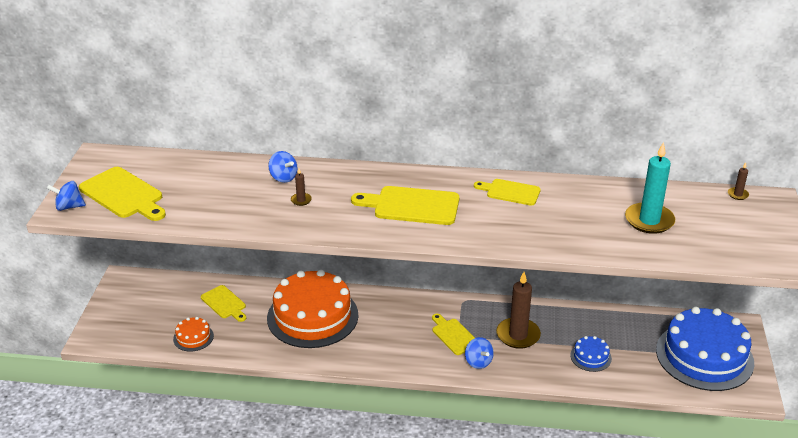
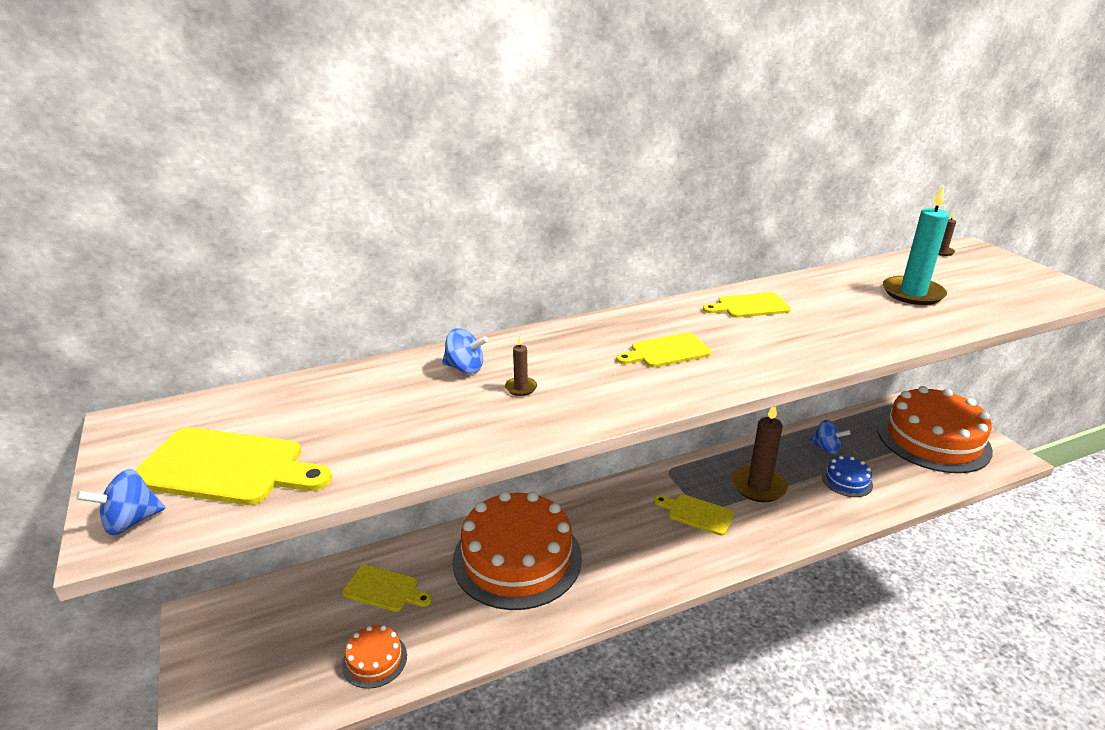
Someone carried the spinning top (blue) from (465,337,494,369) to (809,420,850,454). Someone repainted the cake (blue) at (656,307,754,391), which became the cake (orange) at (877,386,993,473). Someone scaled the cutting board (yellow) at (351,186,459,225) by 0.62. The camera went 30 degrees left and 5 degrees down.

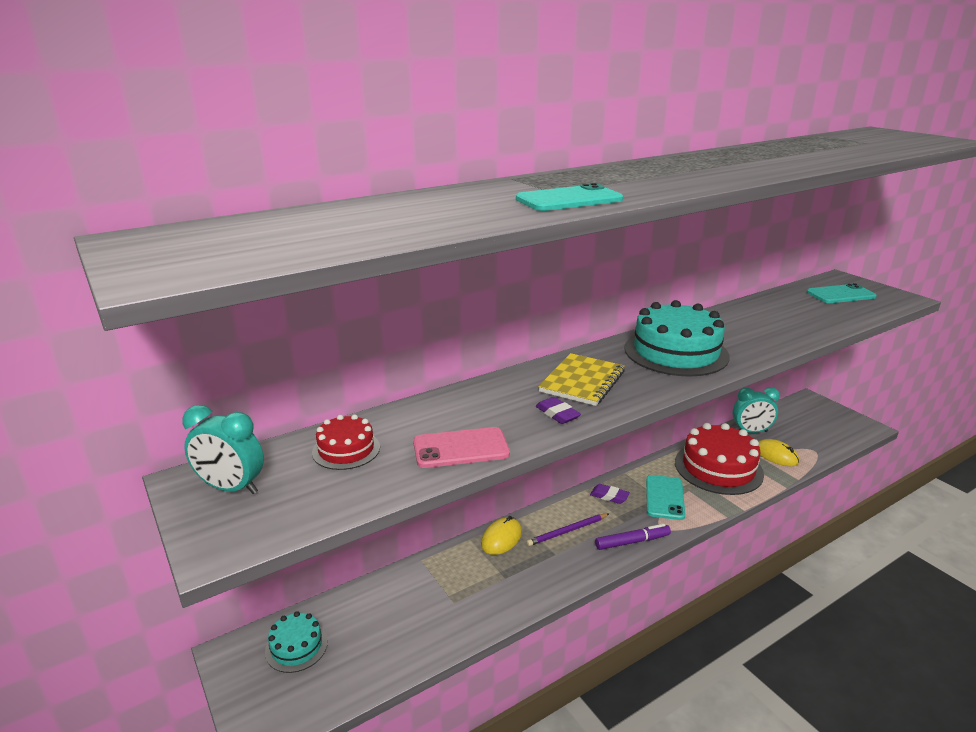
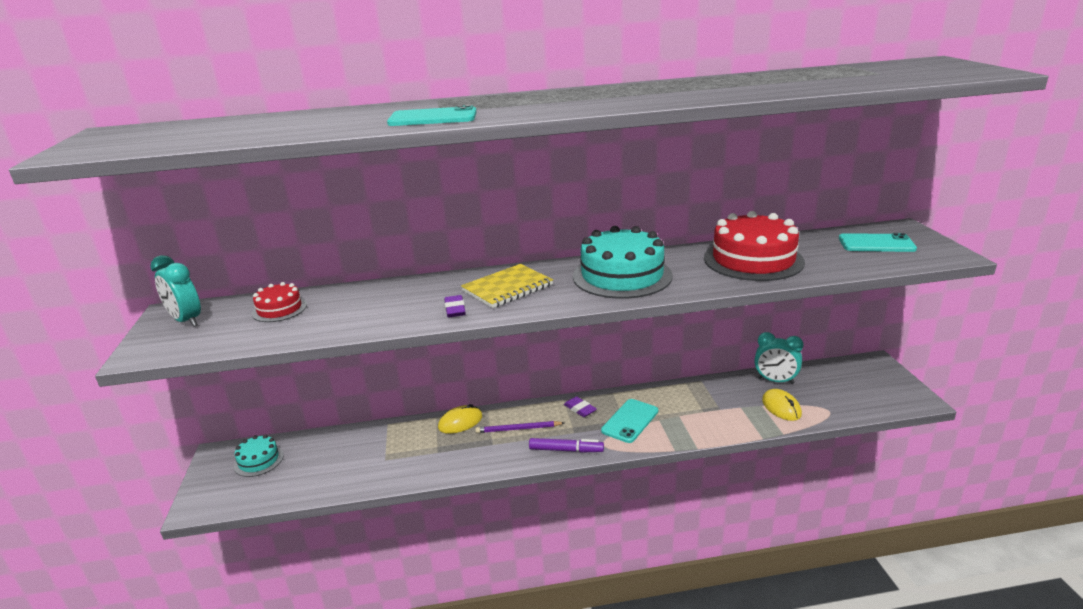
Someone took away the phone (pink) at (413,427,510,468). Someone carried the cake (red) from (675,423,764,495) to (704,211,805,281). The camera went 25 degrees right and 0 degrees up.

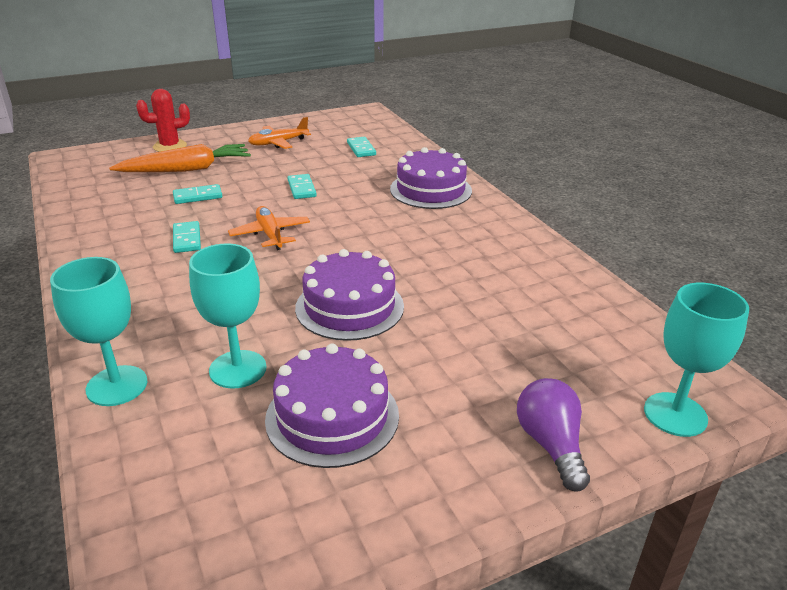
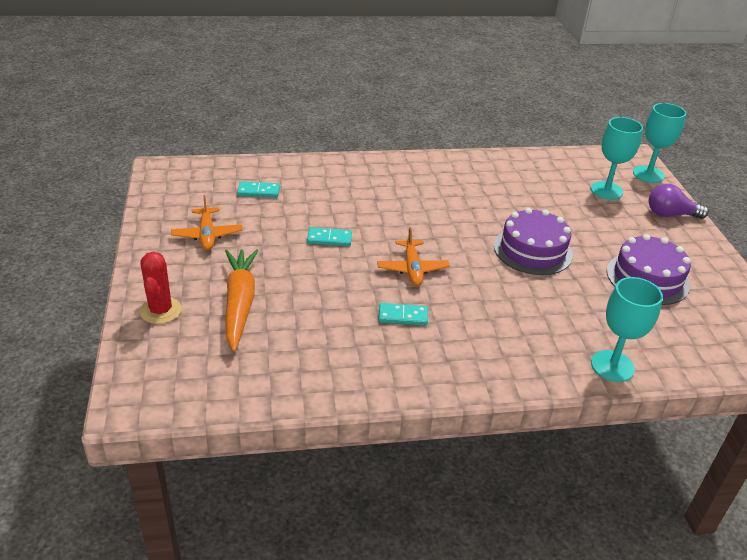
Someone took away the domino (turquoise) at (173,184,222,204). Someone took away the cake (purple) at (390,147,472,209). Someone carried the goblet (turquoise) from (189,243,266,389) to (591,117,643,200). Someone rotated the plane (orange) at (228,206,310,250) by 90 degrees counterclockwise. The camera went 75 degrees left and 5 degrees up.

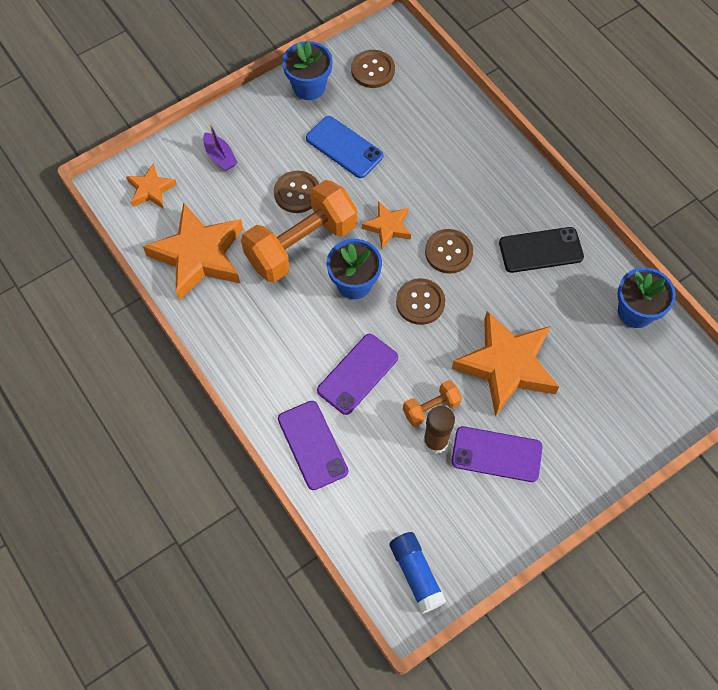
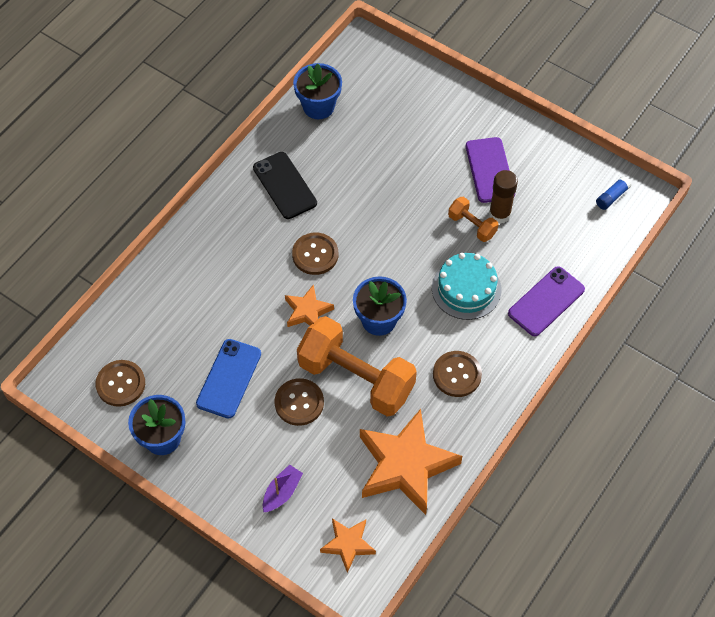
Someone took away the star (orange) at (452,311,559,416). Someone carried the button (brown) from (396,278,445,325) to (433,351,482,397). Someone swapped the phone (purple) at (317,334,398,415) for the cake (turquoise) at (432,253,502,320). Someone scaled the glue stick (blue) at (389,532,446,614) by 0.63. The camera went 110 degrees left and 5 degrees down.

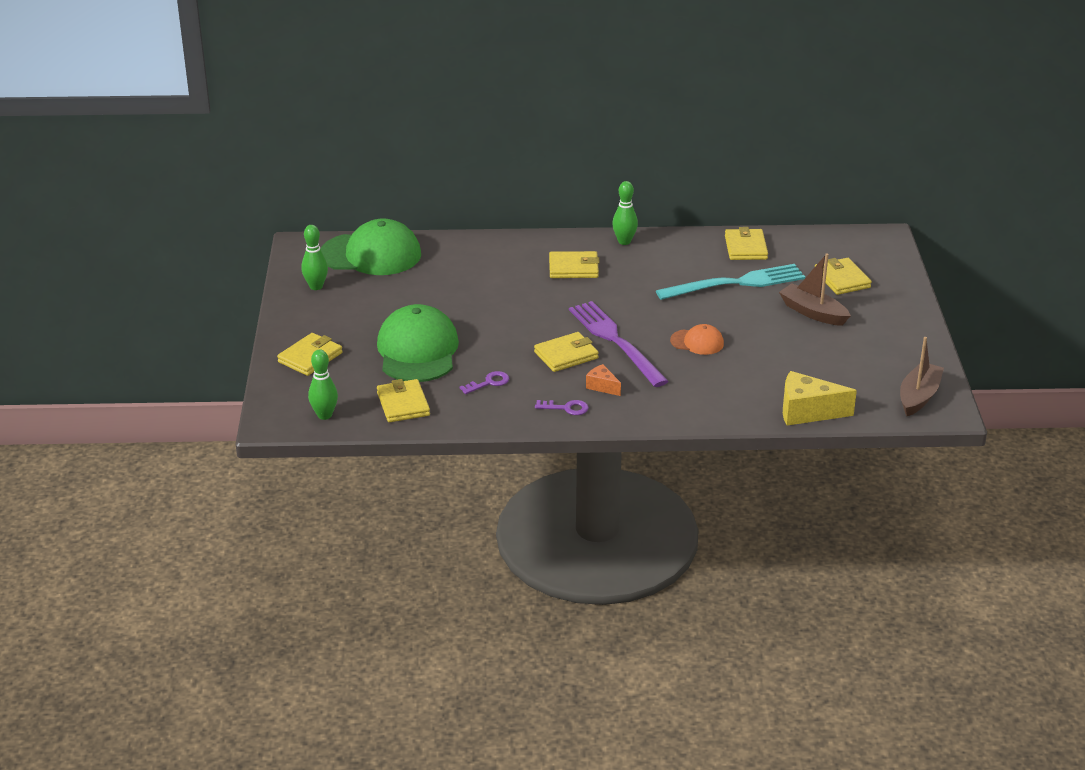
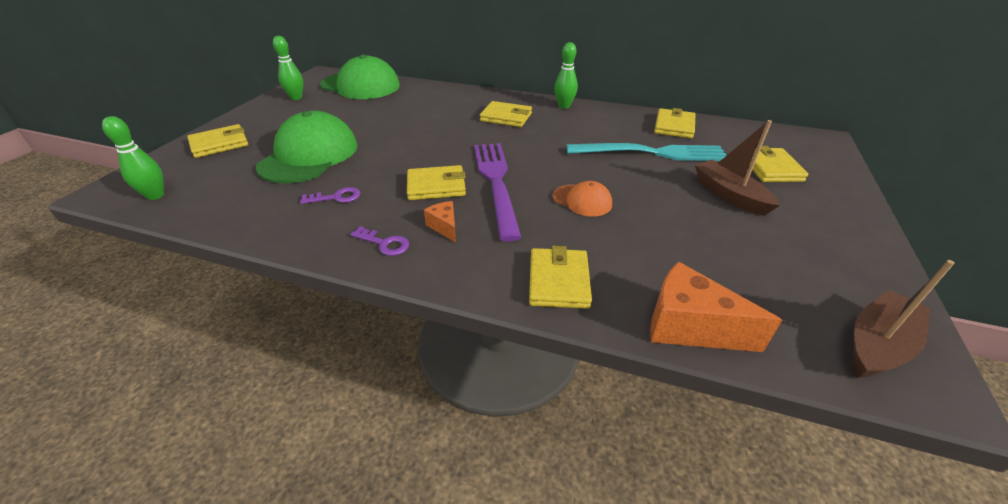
Someone carried the wallet (yellow) from (377,379,430,422) to (529,246,592,309). Someone repainted the cheese (yellow) at (783,371,857,426), which became the cheese (orange) at (650,262,782,352). The camera went 20 degrees right and 5 degrees up.

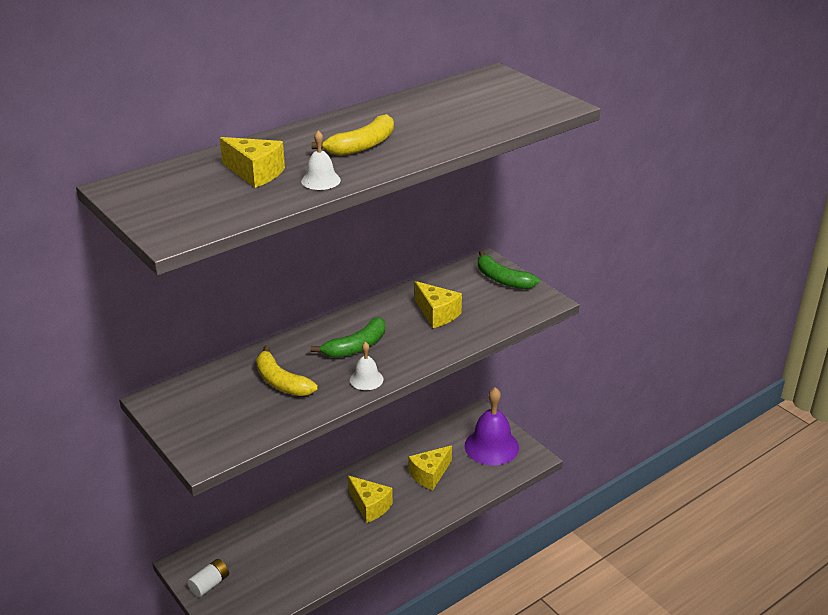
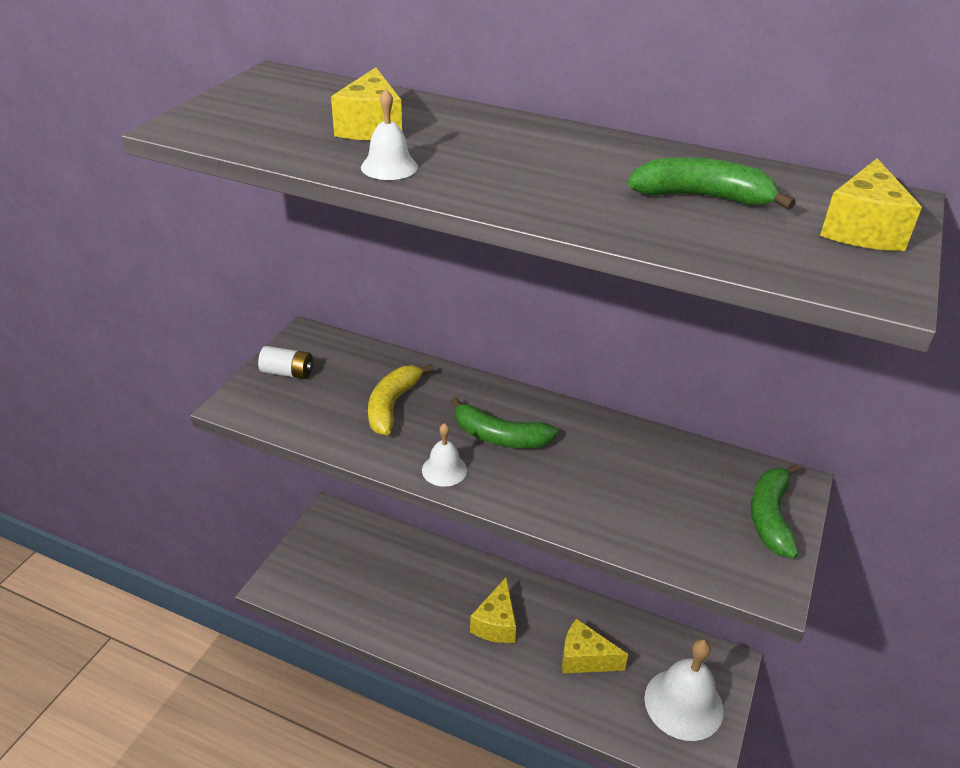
Someone took away the banana (yellow) at (311,114,394,156). Someone put down the banana (green) at (628,157,796,210). Someone carried the battery (white) from (187,559,229,597) to (258,346,313,379). Someone carried the cheese (yellow) from (415,281,462,328) to (820,158,922,251). Someone repainted the bell (purple) at (465,387,519,465), which became the bell (white) at (644,639,724,741). The camera went 60 degrees right and 5 degrees up.

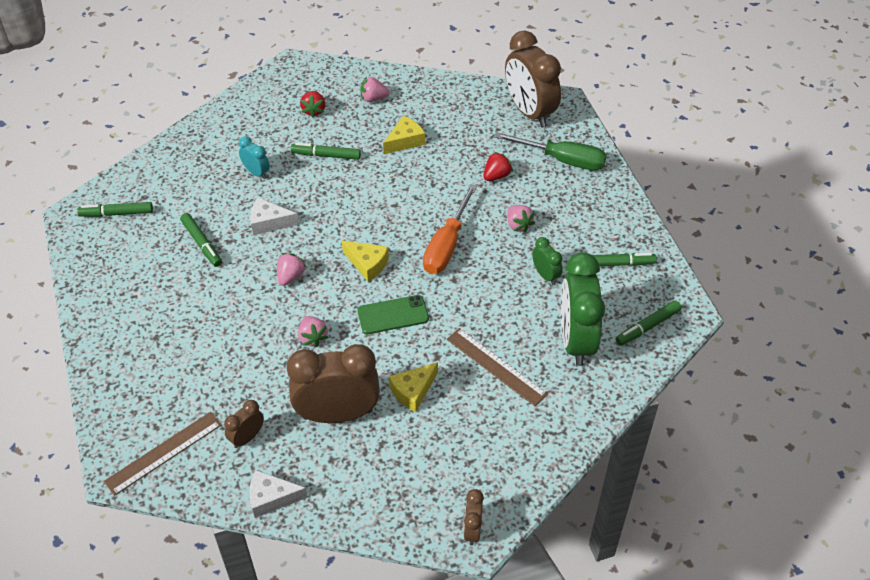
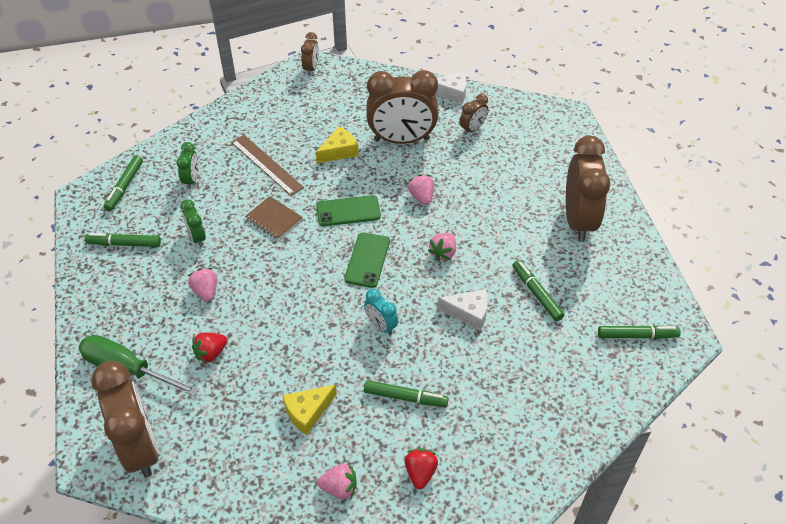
Someone took away the ruler (brown) at (104,412,222,496). Someone took away the screwdriver (orange) at (423,184,477,274). Someone put down the notebook (brown) at (245,196,302,240). Someone put down the clock (brown) at (566,136,611,242). Someone carried the clock (turquoise) from (239,136,270,179) to (364,289,398,335). Someone swapped the cheese (yellow) at (342,241,389,282) for the phone (green) at (344,233,390,288). Someone rotated the marker (green) at (616,300,681,346) by 135 degrees clockwise. Someone scaled the clock (green) at (561,252,605,366) by 0.47. The camera went 175 degrees left and 0 degrees up.

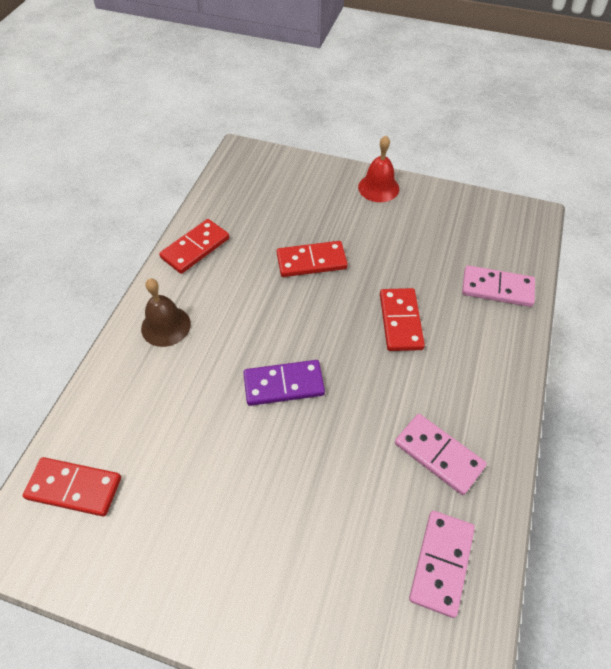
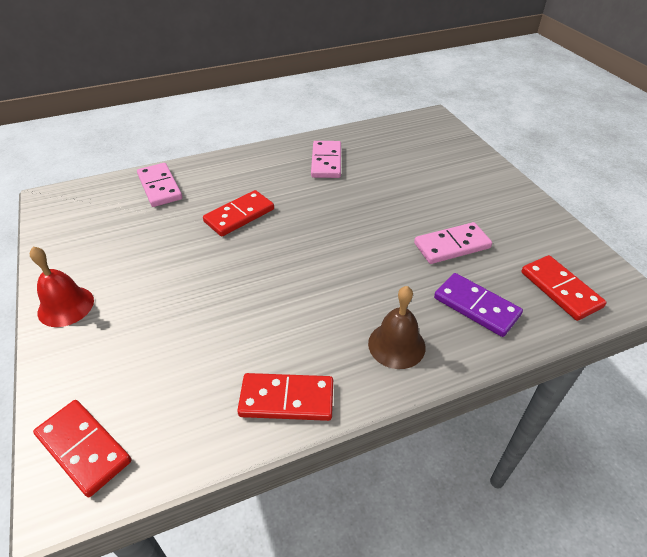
Someone carried the domino (purple) from (243,360,325,406) to (434,273,523,337). Someone carried the domino (red) from (277,241,348,277) to (33,400,131,497). Someone carried the domino (pink) from (409,511,475,618) to (414,222,492,264). The camera went 130 degrees left and 10 degrees down.

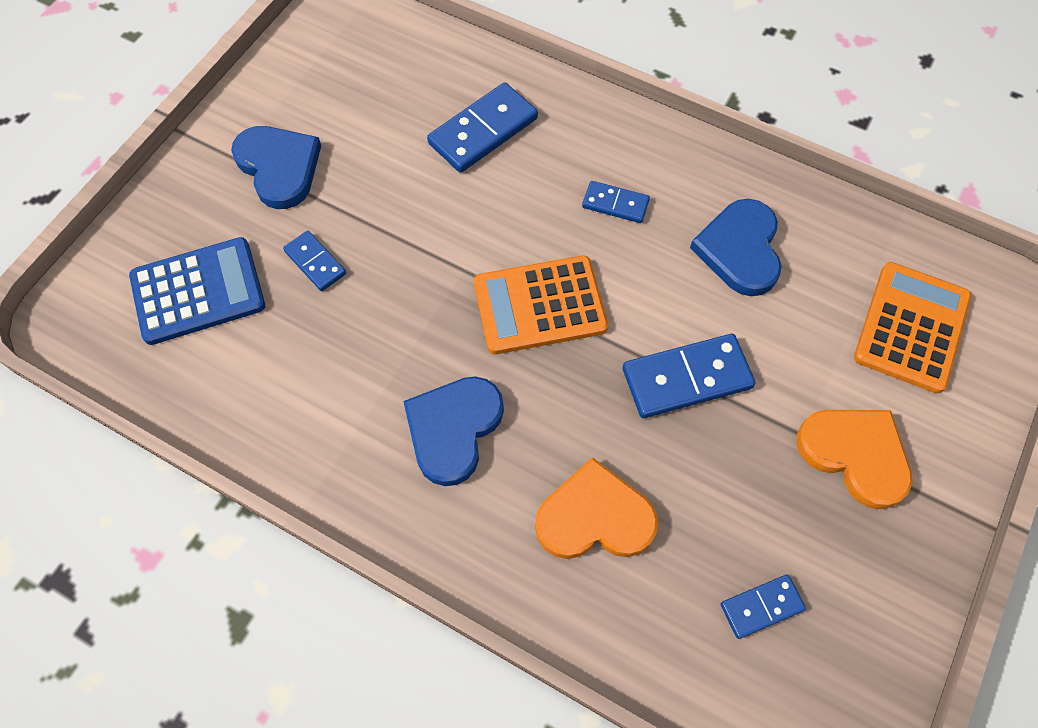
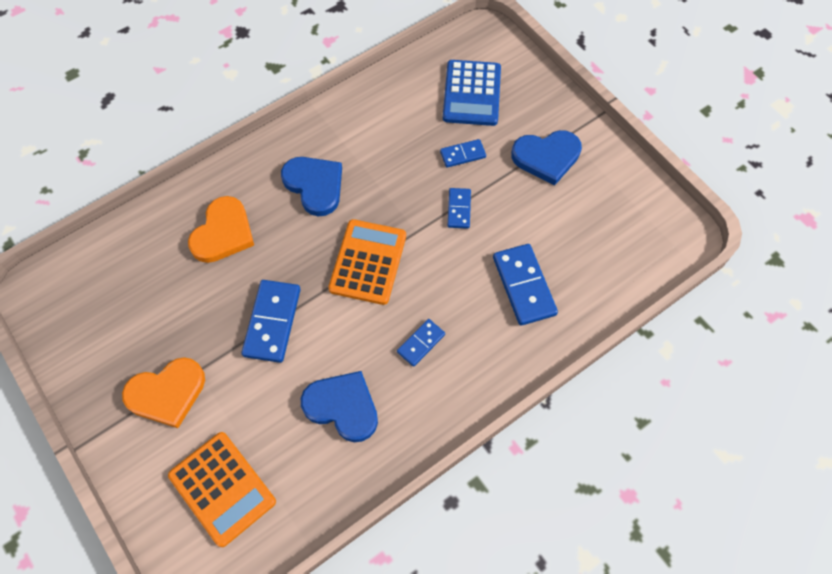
Someone carried the domino (blue) from (721,575,806,639) to (448,188,471,229). The camera went 115 degrees right and 0 degrees up.

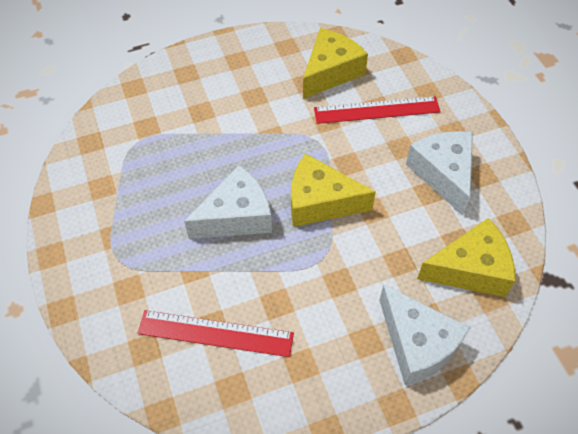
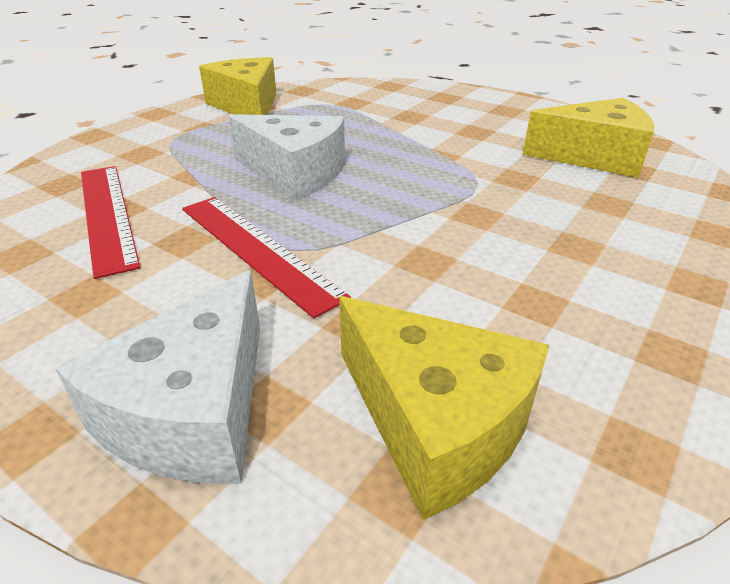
Someone took away the cheese (white) at (406,131,473,216). Someone carried the cheese (yellow) from (291,154,376,227) to (199,57,277,115). Someone carried the ruler (red) from (314,96,441,124) to (182,197,351,318). The camera went 55 degrees right and 20 degrees down.

